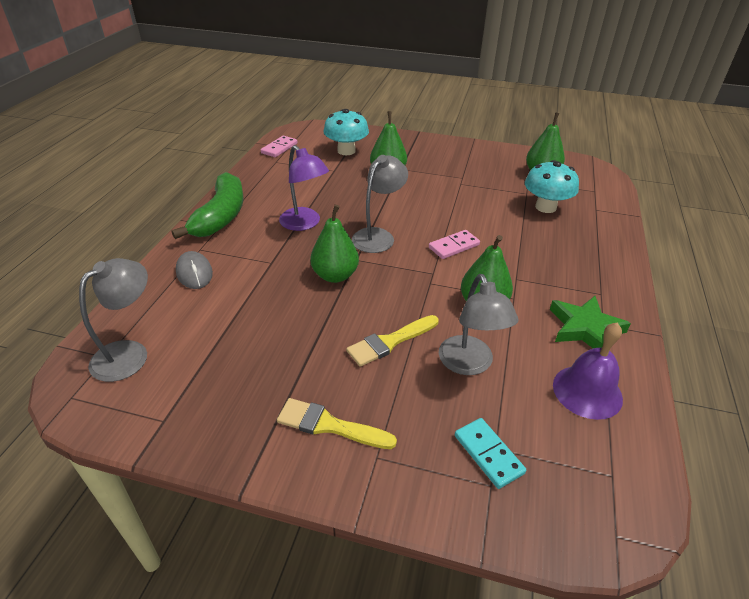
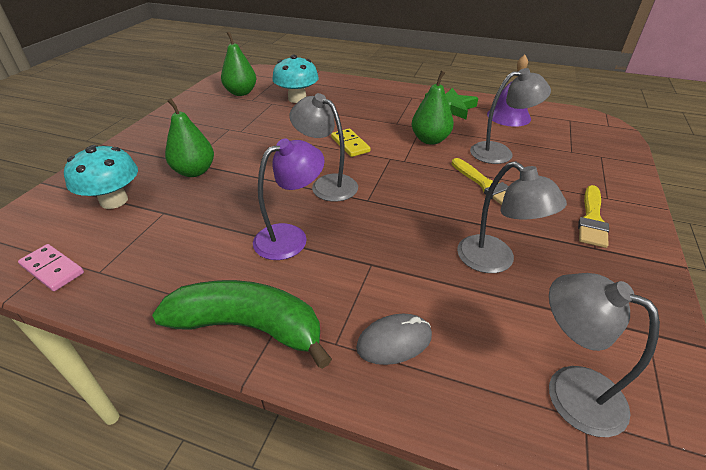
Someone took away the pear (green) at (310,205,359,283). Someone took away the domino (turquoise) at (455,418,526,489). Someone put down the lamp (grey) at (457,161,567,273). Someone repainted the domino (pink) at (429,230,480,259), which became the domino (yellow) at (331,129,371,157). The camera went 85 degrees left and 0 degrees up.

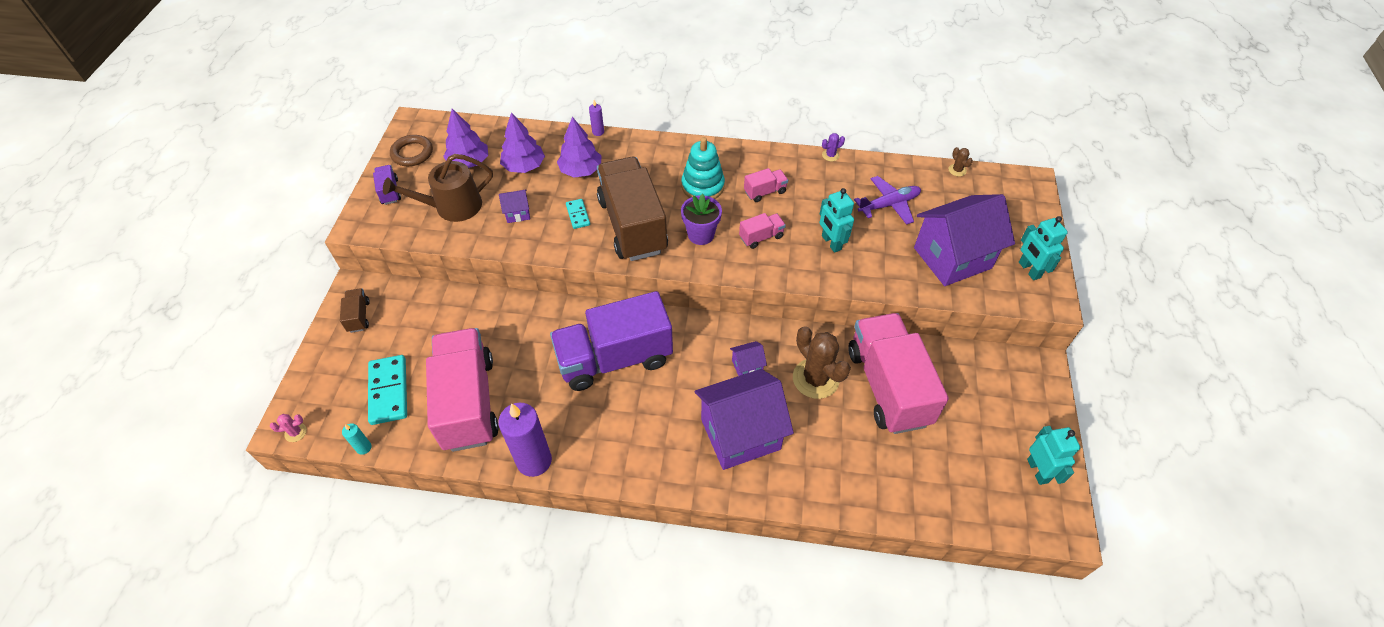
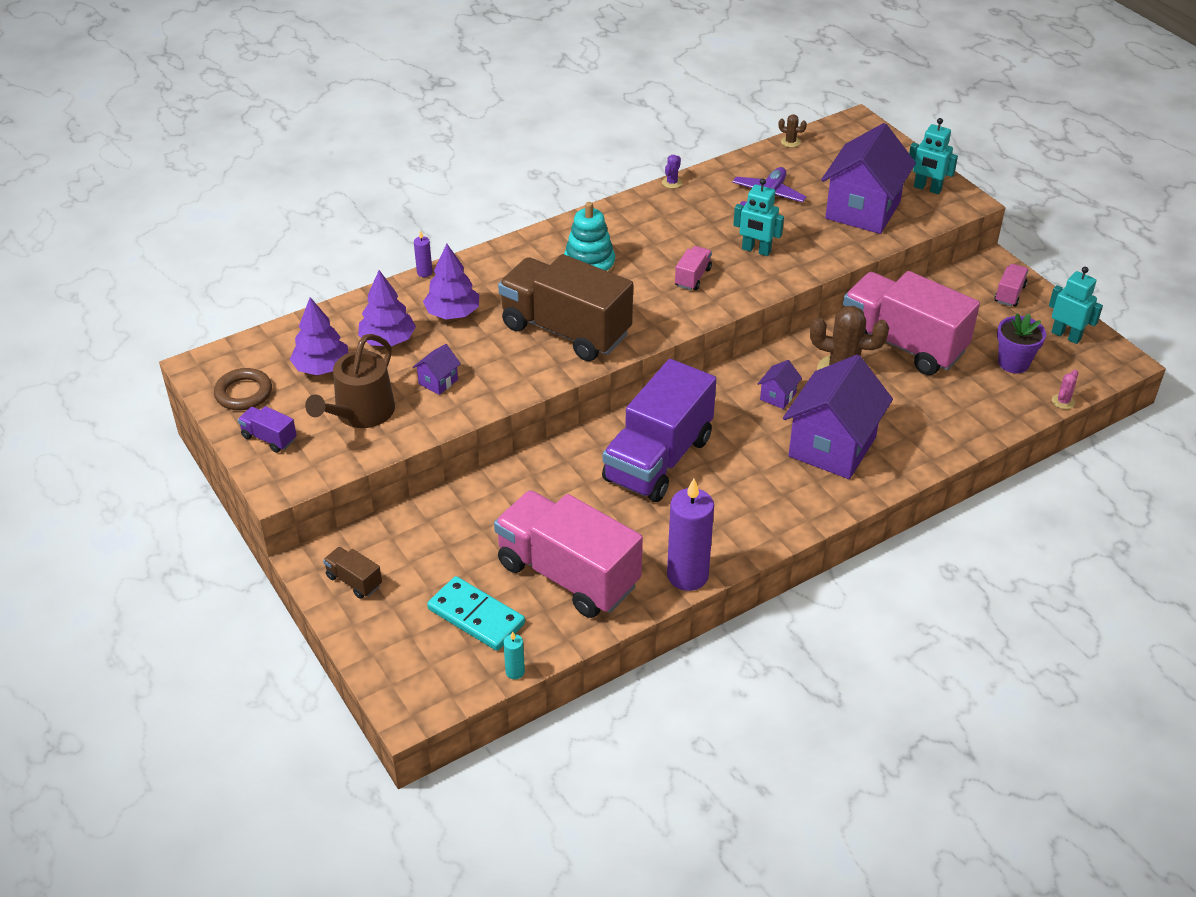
Someone took away the domino (turquoise) at (566,199,590,229). Someone carried the cactus (pink) from (270,414,307,442) to (1052,370,1078,409). Someone carried the flower pot (purple) from (681,194,722,245) to (997,313,1046,373). Someone carried the truck (pink) from (744,168,788,202) to (994,264,1029,307). The camera went 40 degrees left and 10 degrees down.

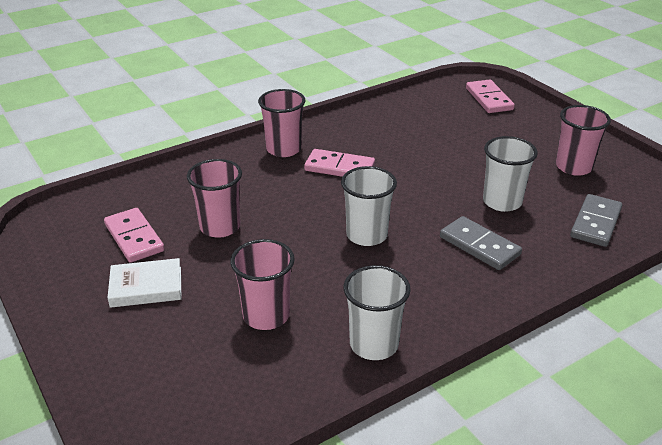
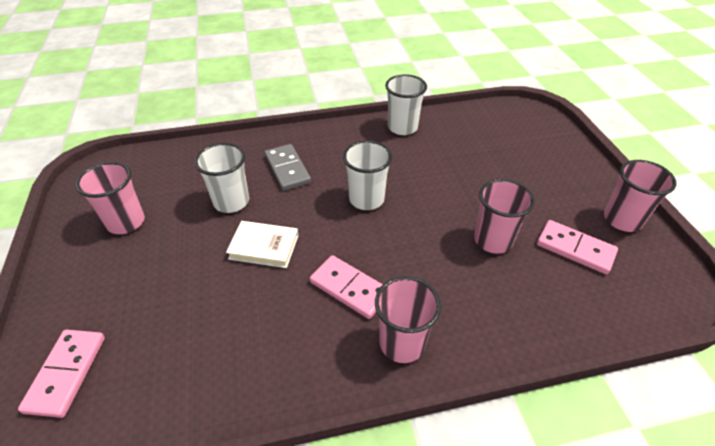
Someone took away the domino (grey) at (570,194,622,247). Someone carried the book (white) from (107,258,181,308) to (226,221,299,268). Someone carried the cup (pink) from (230,239,295,330) to (604,160,677,232). Someone rotated the domino (pink) at (104,208,165,263) by 45 degrees counterclockwise. The camera went 160 degrees left and 10 degrees up.

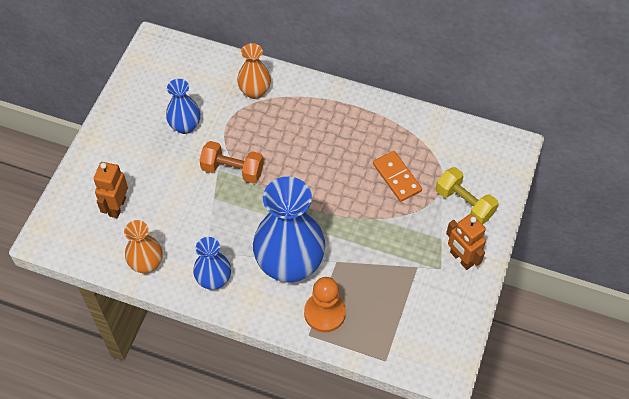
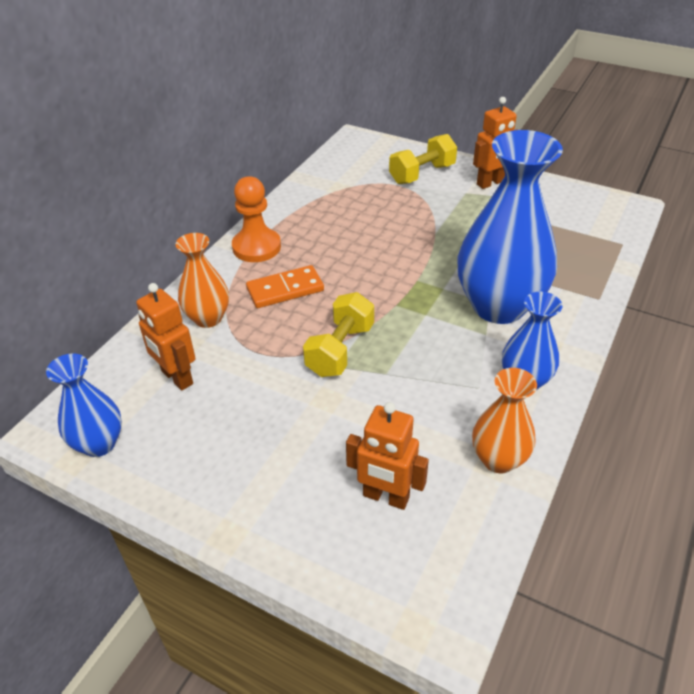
Someone put down the robot (orange) at (136,283,195,391). Someone carried the vase (blue) from (166,79,200,134) to (46,353,122,457). Someone carried the pawn (orange) from (304,277,346,332) to (232,176,281,262). Someone carried the domino (orange) from (373,151,422,202) to (246,265,324,308). Someone repainted the dumbbell (orange) at (199,141,264,183), which became the dumbbell (yellow) at (303,292,374,377). The camera went 80 degrees left and 15 degrees down.

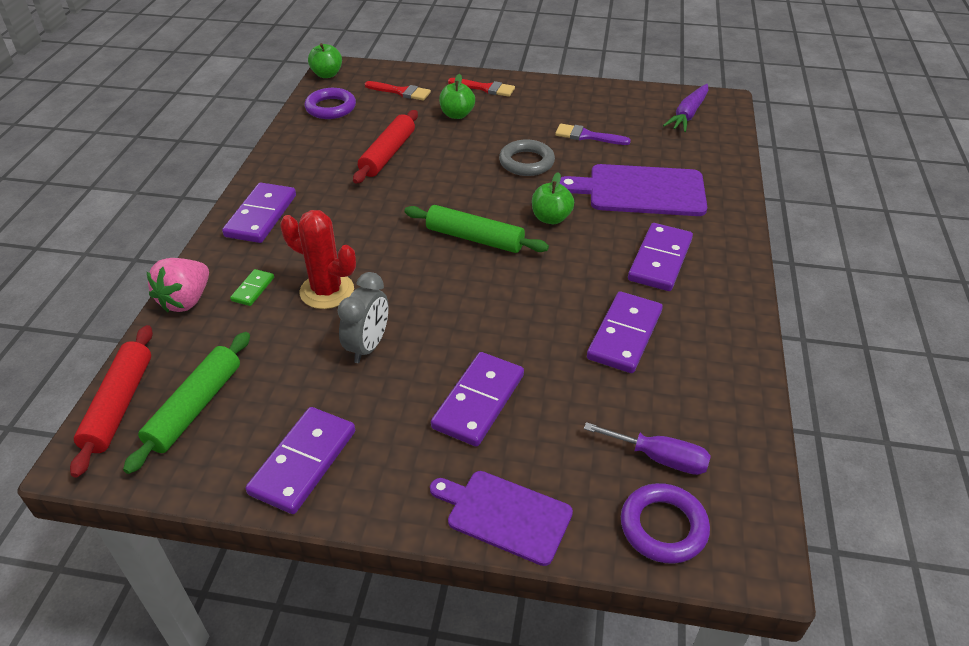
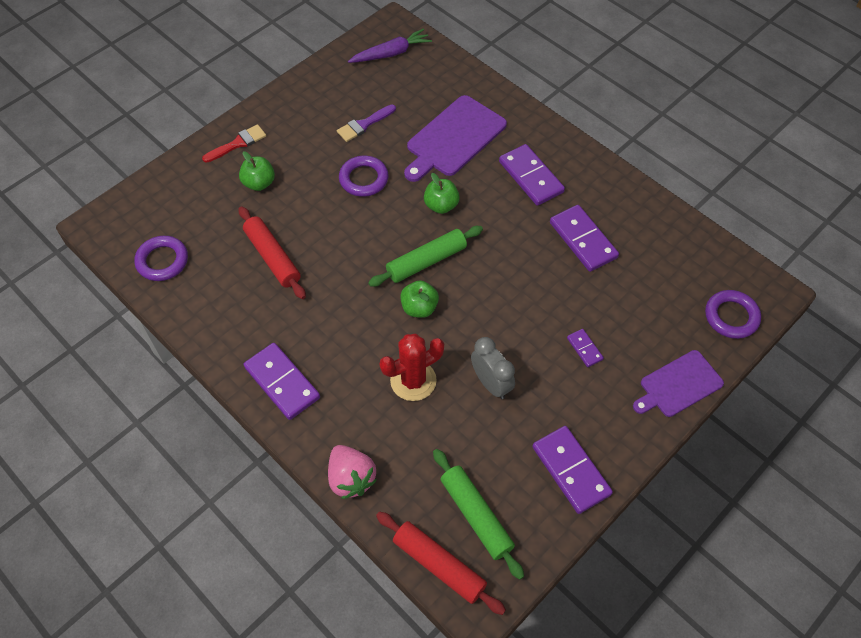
Someone took away the domino (green) at (230,269,274,306). Someone took away the brush (red) at (365,81,431,101). Someone took away the screwdriver (purple) at (584,422,711,475). Someone carried the apple (green) from (308,43,342,78) to (400,280,439,318). Someone repainted the ring (grey) at (499,140,555,176), which became the ring (purple) at (339,156,389,197). Someone rotated the carrot (purple) at (663,84,709,132) by 90 degrees counterclockwise. Someone scaled the domino (purple) at (431,352,524,447) by 0.50. The camera went 55 degrees left and 15 degrees up.

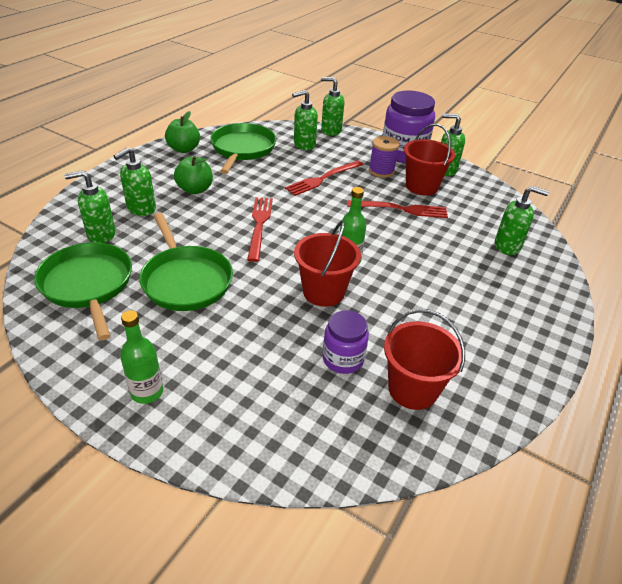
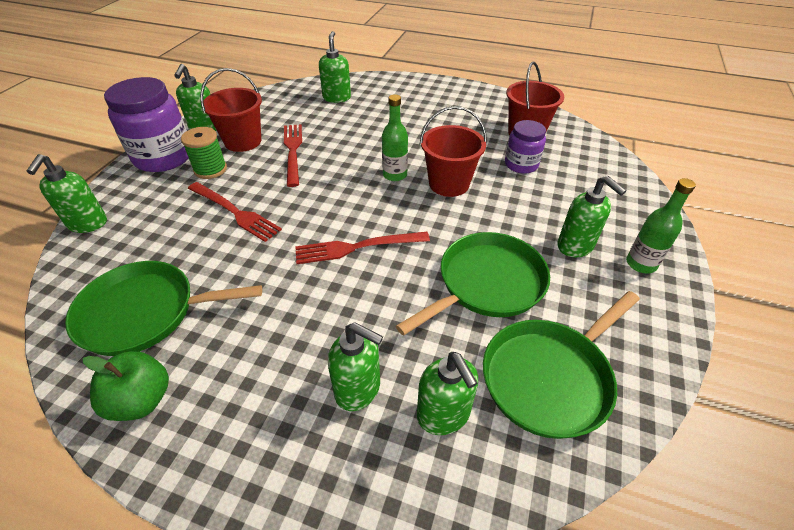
Someone took away the apple (green) at (174,156,213,194). Someone carried the soap dispenser (green) from (292,90,318,150) to (557,176,626,257). Someone repainted the spool (purple) at (369,136,400,178), which became the spool (green) at (181,127,227,179). The camera went 100 degrees left and 5 degrees up.

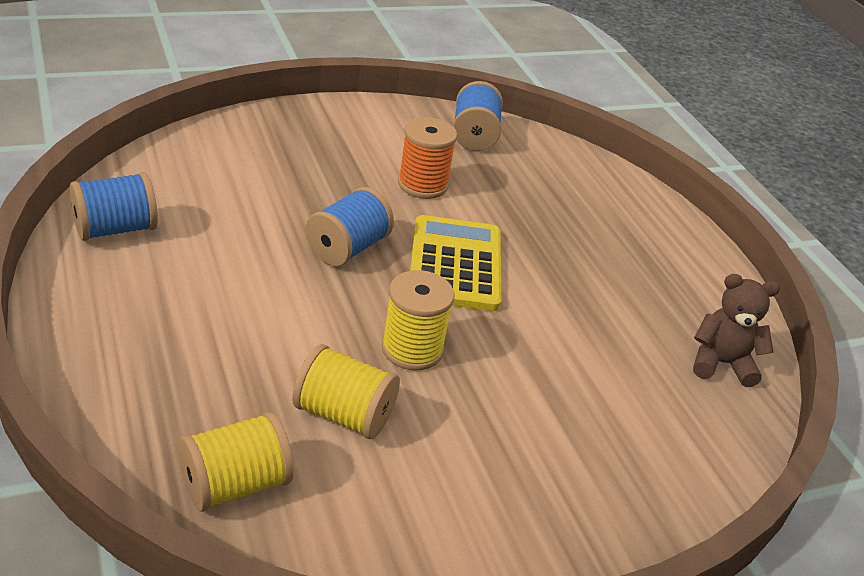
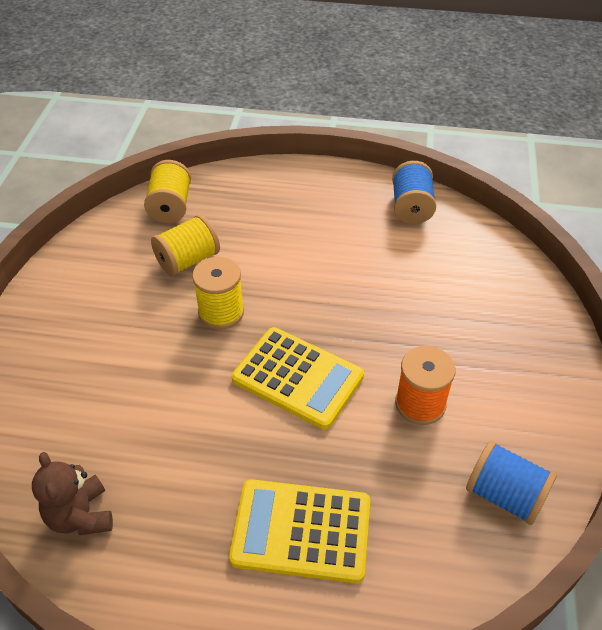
Someone took away the spool (blue) at (305,187,394,266). Someone put down the calculator (yellow) at (229,479,370,583). Someone rotated the teddy bear (brown) at (693,274,780,387) by 120 degrees clockwise. The camera went 125 degrees right and 10 degrees up.

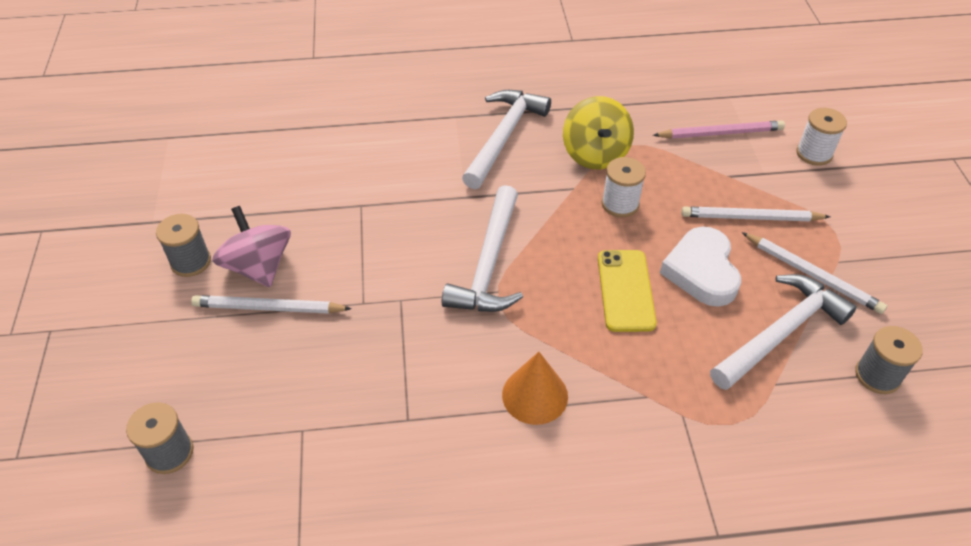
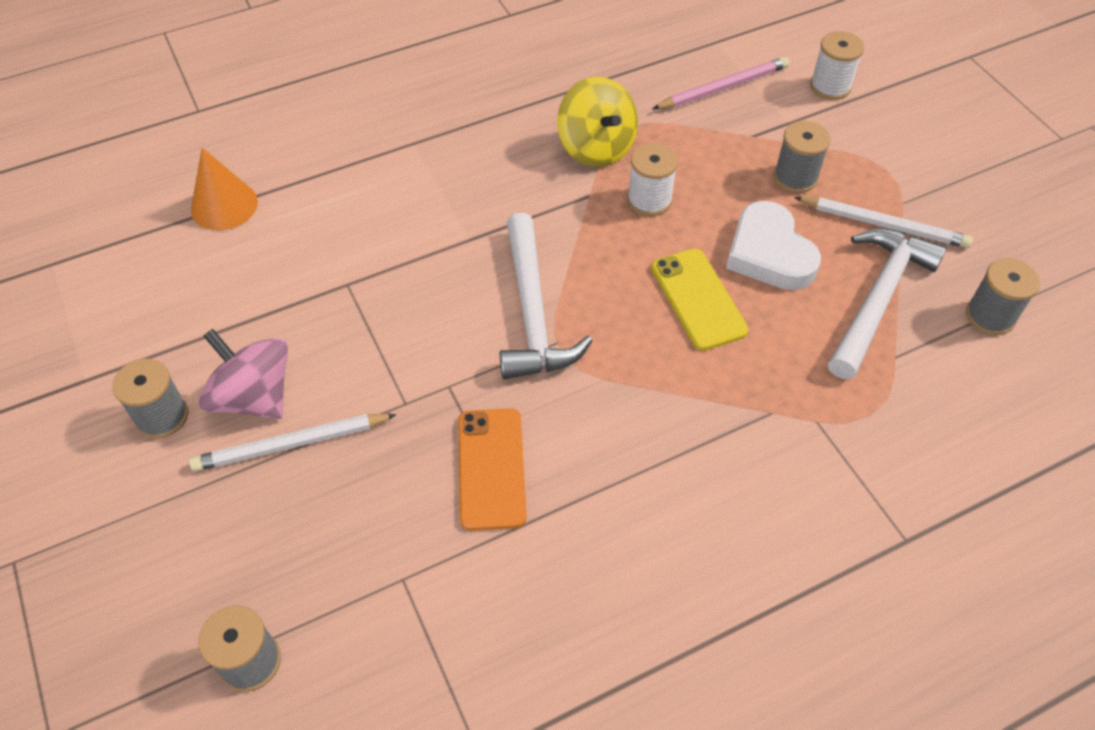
Someone took away the hammer (white) at (462,90,551,189). Someone put down the phone (orange) at (458,408,527,531). Someone carried the cone (orange) from (502,352,568,425) to (191,148,258,231). Someone swapped the pencil (white) at (681,206,830,221) for the spool (grey) at (774,121,831,193). The camera went 20 degrees left and 5 degrees up.

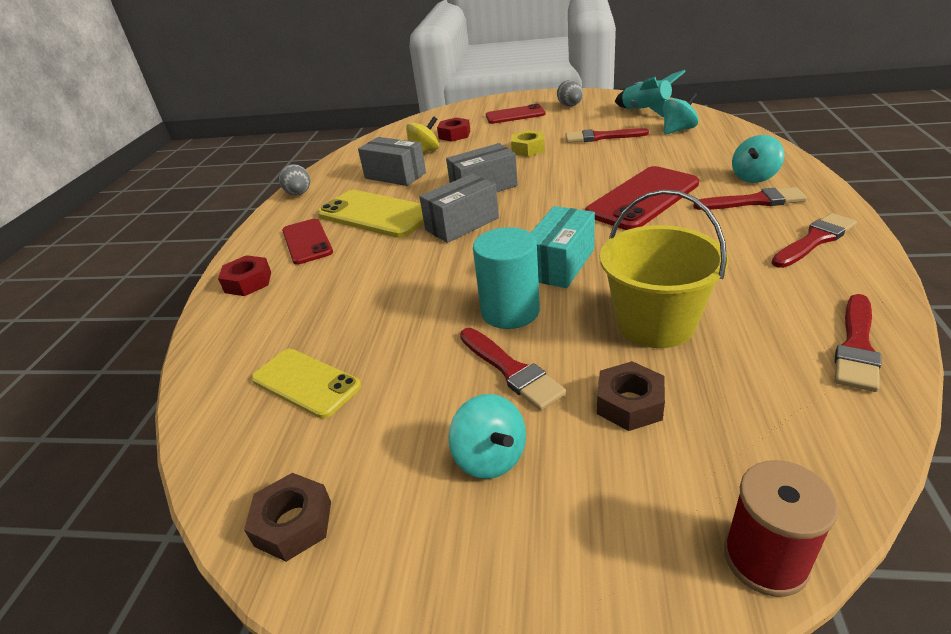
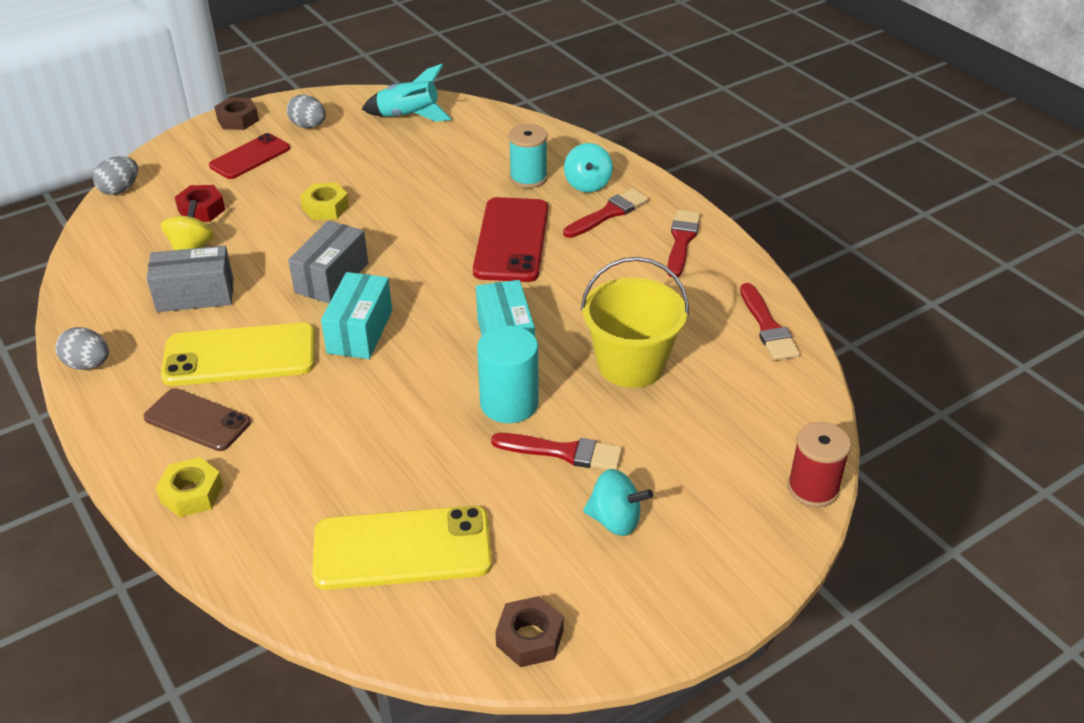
Someone took away the brush (red) at (566,128,649,143). Someone took away the spinning top (turquoise) at (663,93,699,134). Someone put down the egg (grey) at (93,156,138,195). Someone put down the spool (turquoise) at (509,124,548,188). Someone carried the nut (brown) from (597,361,665,431) to (214,98,259,130). Someone repainted the nut (red) at (218,255,271,296), which became the nut (yellow) at (156,457,223,518). Someone repainted the phone (red) at (282,219,333,264), which became the phone (brown) at (143,388,251,451). Someone repainted the box (grey) at (419,174,499,243), which became the box (turquoise) at (321,272,392,359). Someone scaled the phone (yellow) at (251,349,361,419) by 1.53. The camera went 45 degrees left and 5 degrees up.

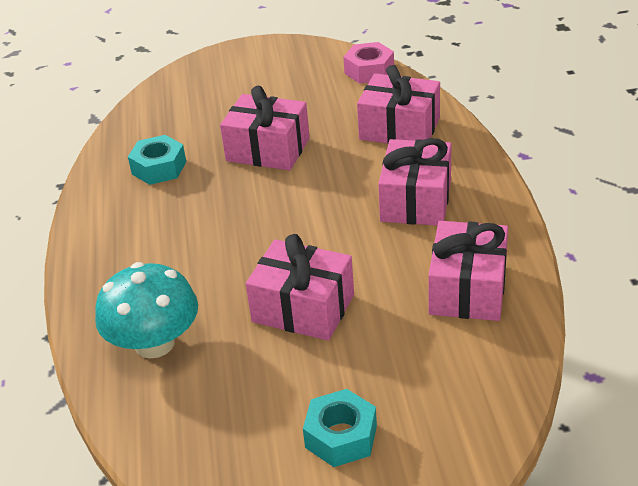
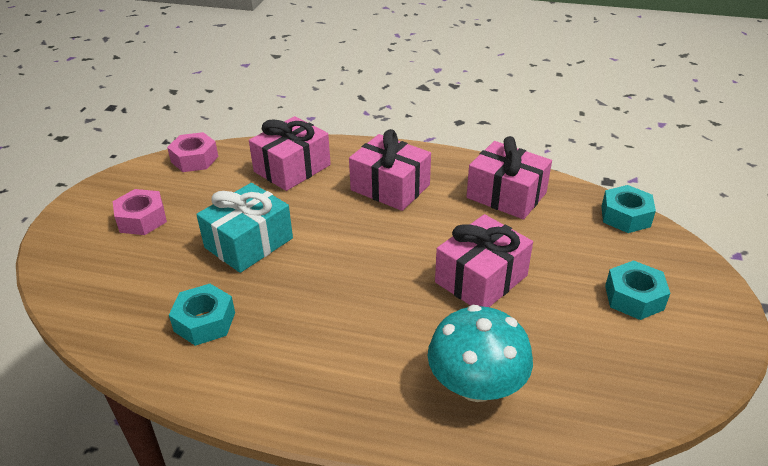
Someone put down the nut (pink) at (113,189,167,235). Someone put down the nut (turquoise) at (601,185,656,233). Someone repainted the gift (pink) at (220,86,310,170), which became the gift (turquoise) at (196,183,293,273). The camera went 70 degrees left and 0 degrees up.

